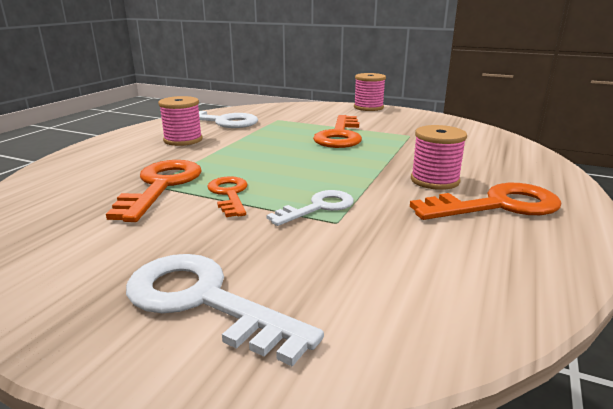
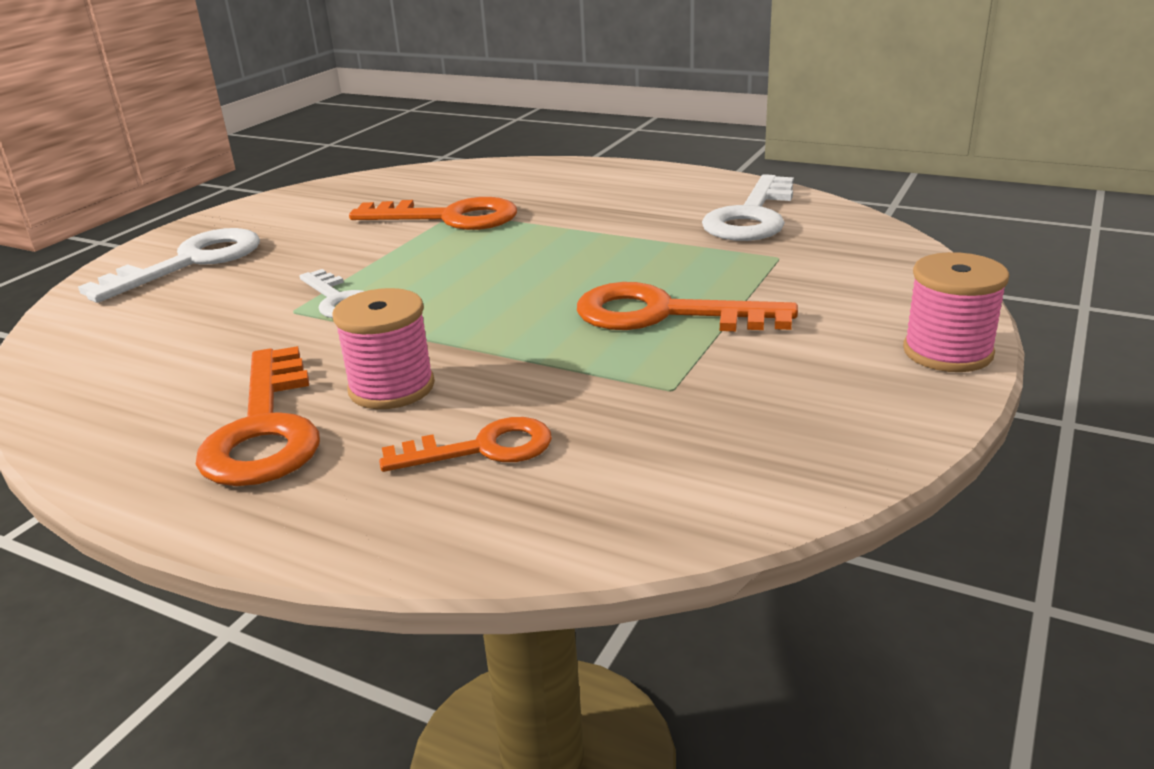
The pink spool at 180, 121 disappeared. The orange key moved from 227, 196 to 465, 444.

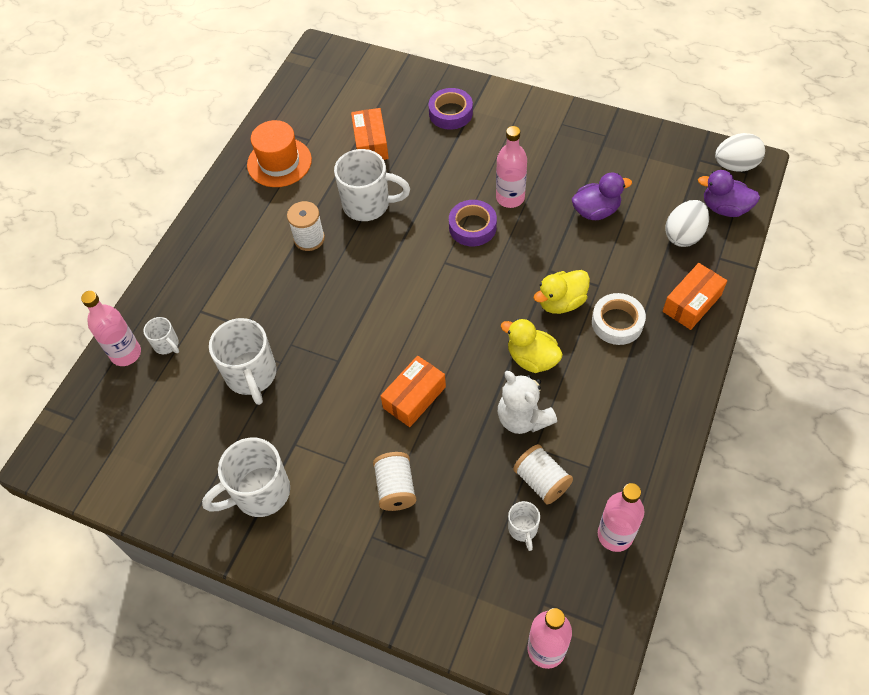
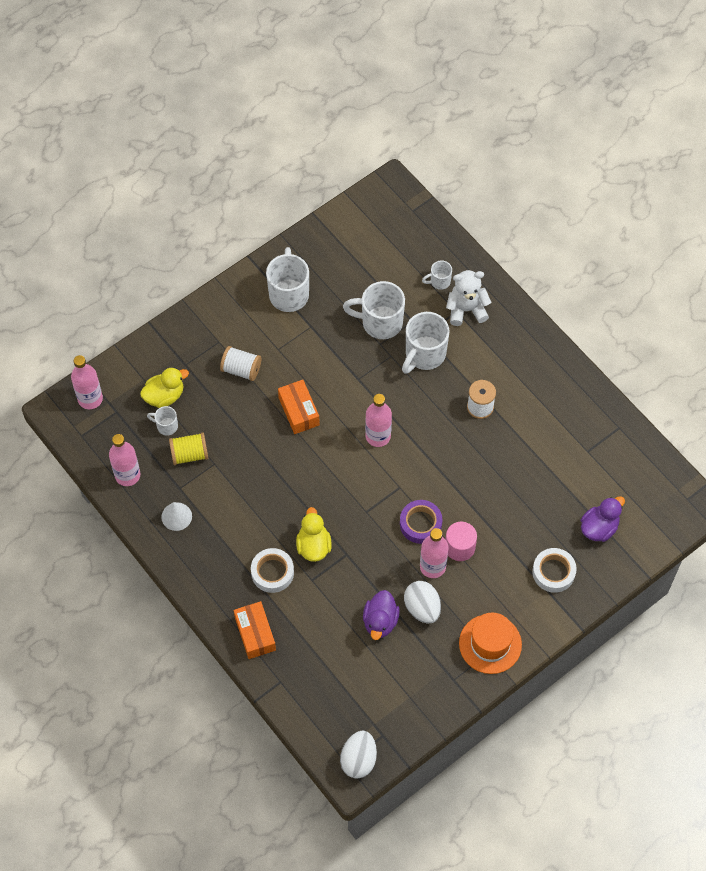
The purple tape at 450, 109 became the white tape at 554, 570. The orange box at 370, 134 disappeared. The orange hat moved from 279, 153 to 490, 643. The white mug moved from 372, 185 to 425, 343. The purple duck moved from 729, 193 to 602, 519. The white egg moved from 687, 223 to 422, 602. The pink bottle moved from 111, 328 to 378, 420. The yellow duck moved from 532, 346 to 164, 387. The white teddy bear moved from 527, 402 to 468, 298. The white spool at 543, 474 became the yellow spool at 188, 449. The white cone at 176, 516 appeared. The pink cylinder at 461, 541 appeared.

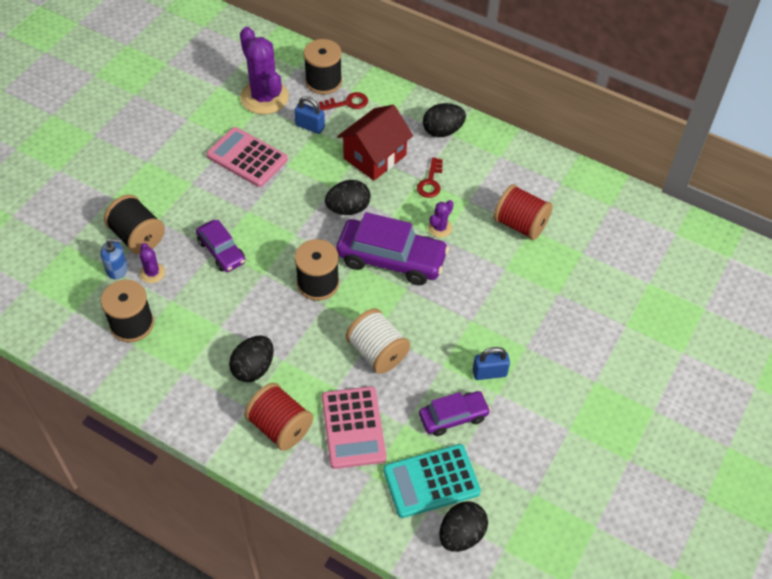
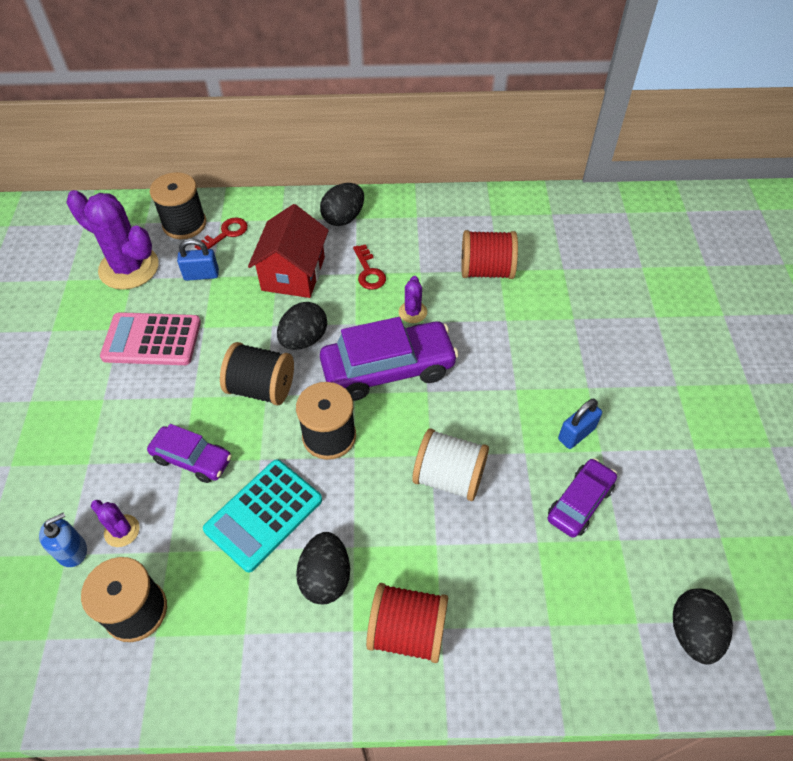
The black spool moved from 134, 224 to 257, 373. The pink calculator at 354, 427 disappeared. The turquoise calculator moved from 432, 481 to 262, 516.

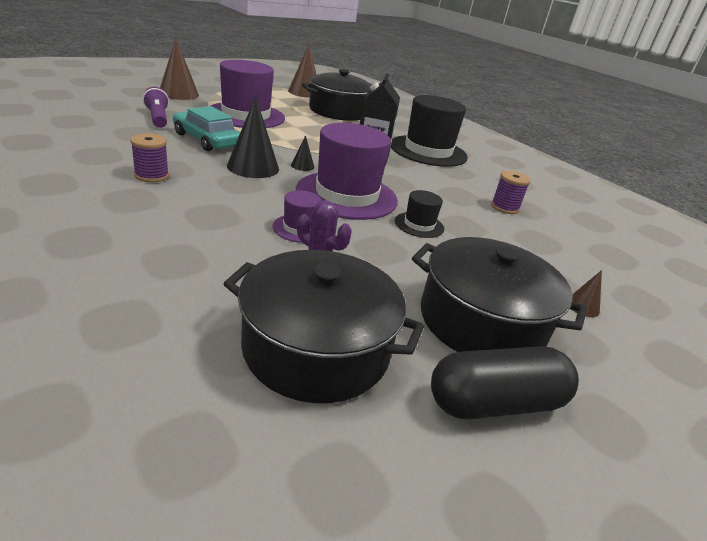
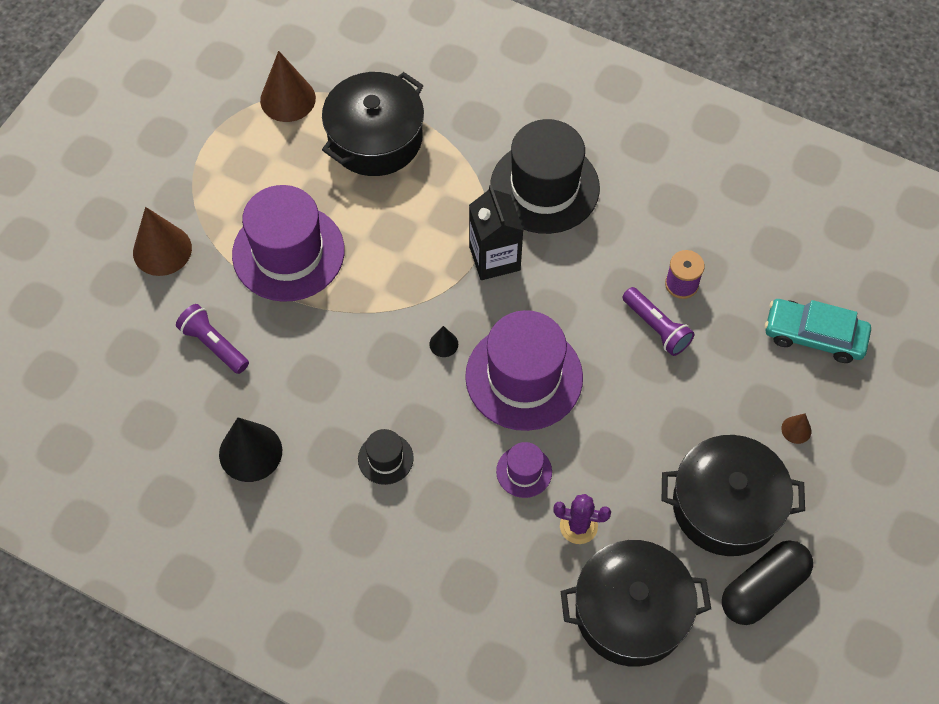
The black cone moved from 253, 137 to 250, 449. The turquoise car moved from 206, 128 to 818, 331. The purple spool at 149, 158 disappeared. The black hat moved from 419, 214 to 386, 457. The purple flashlight at 658, 321 appeared.

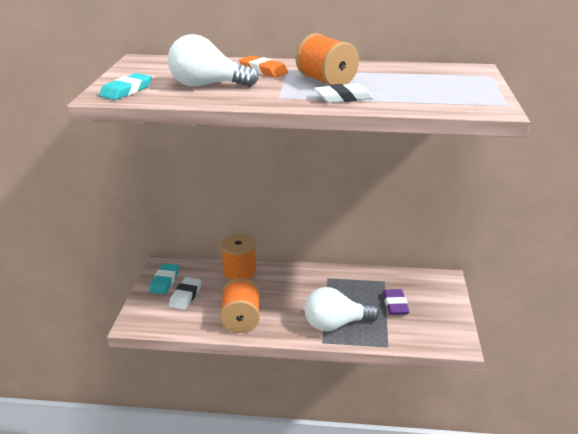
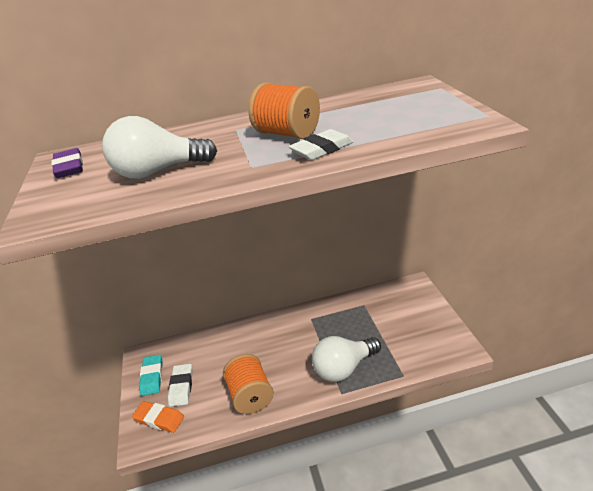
The orange eraser moved from 263, 67 to 158, 417. The turquoise eraser at 125, 86 disappeared. The orange spool at 239, 258 disappeared. The purple eraser moved from 396, 302 to 67, 163.

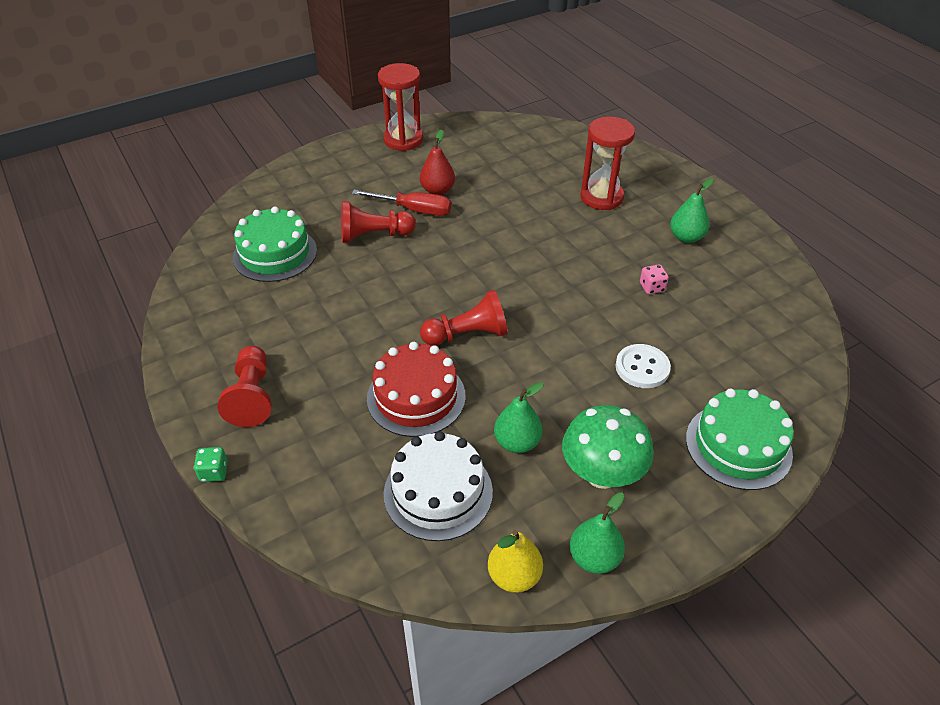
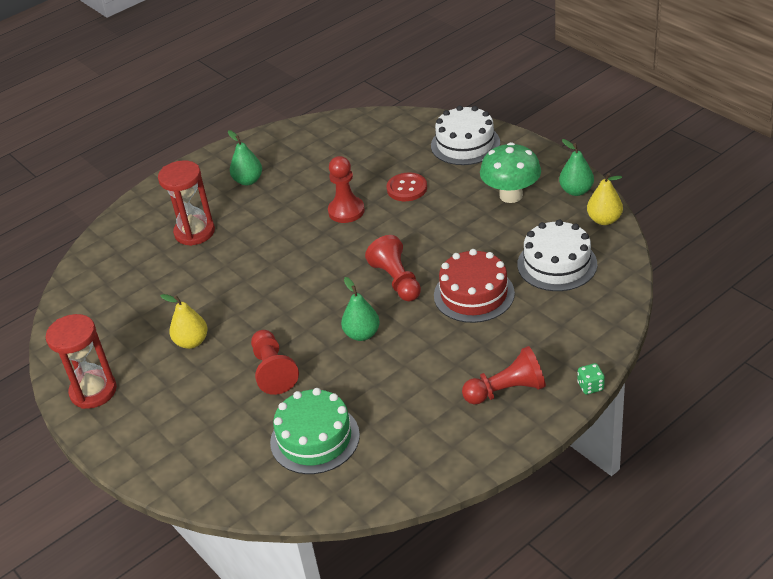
The red pear at 437, 162 became the yellow pear at 184, 321. The red screwdriver at 401, 203 disappeared. The pink dice at 654, 279 disappeared. The white button at 643, 366 became the red button at 406, 187. The green pear moved from 519, 417 to 360, 309. The green cake at 740, 439 became the white cake at 465, 135. The red pawn at 346, 189 appeared.

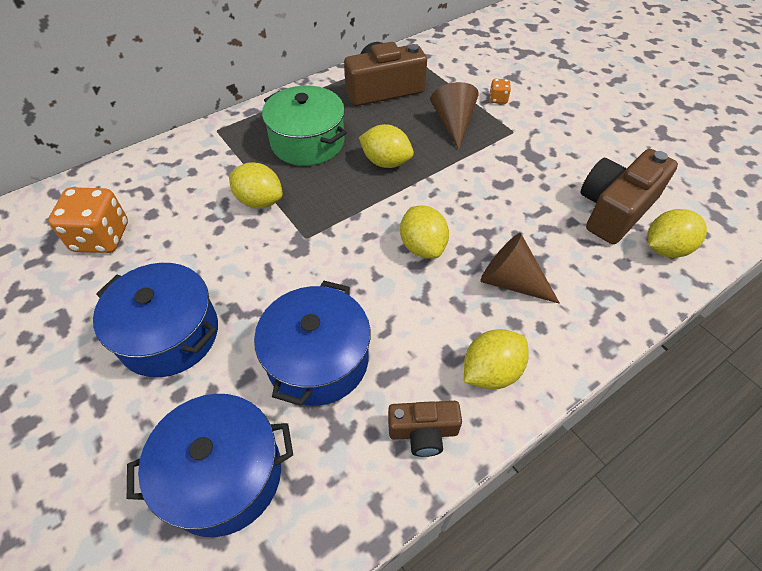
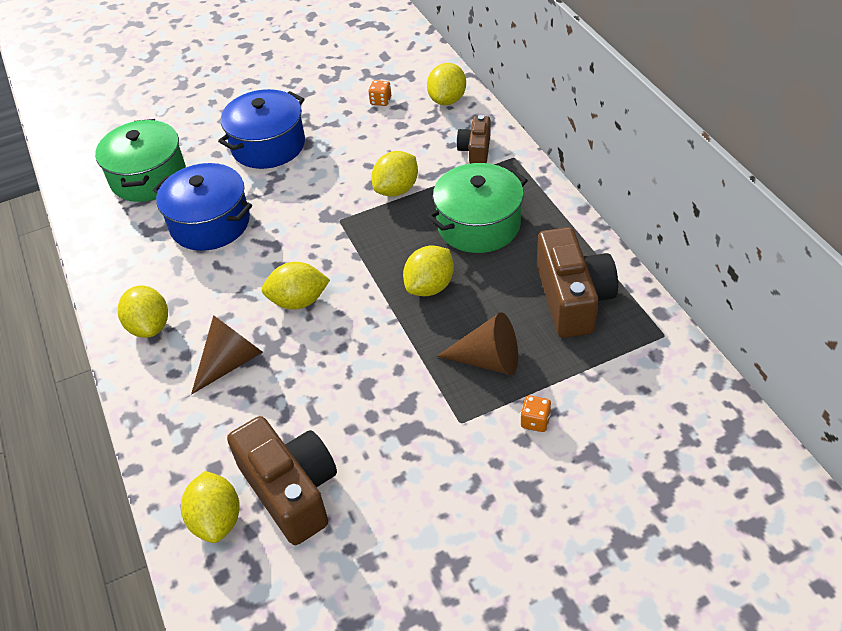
The orange dice at 88, 220 changed to 0.47 times the size. The blue pot at 210, 465 became the green pot at 140, 160. The brown camera moved from 425, 429 to 474, 139. The yellow lemon at 446, 84 appeared.

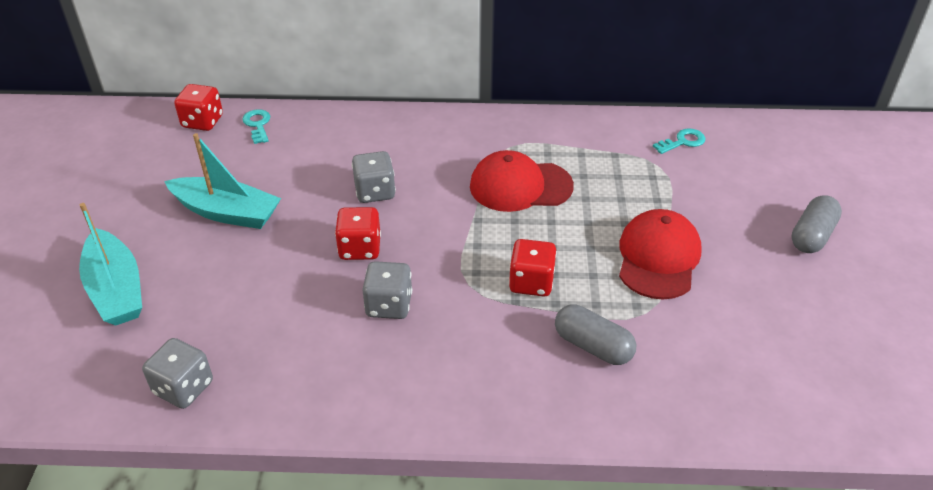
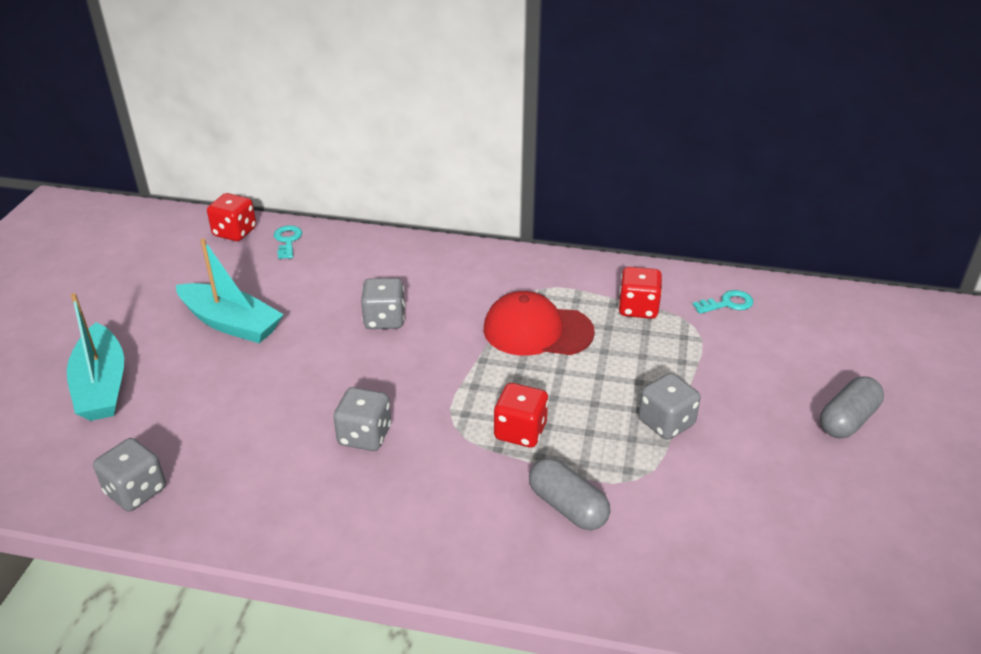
The red dice moved from 358, 233 to 640, 293. The red cap at 660, 254 was replaced by the grey dice at 669, 406.

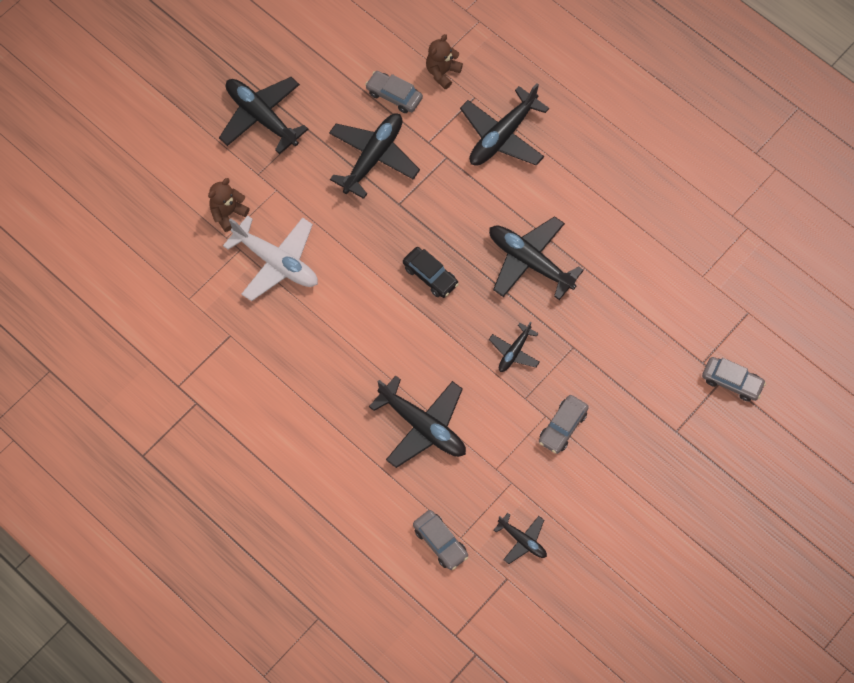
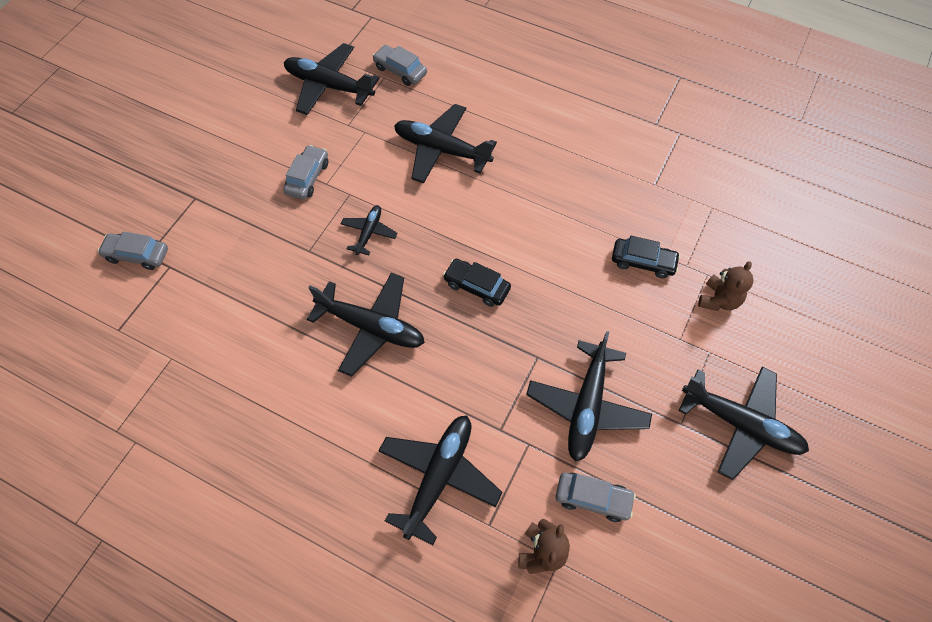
The white plane at 270, 258 was replaced by the black car at 646, 257. The black plane at 520, 538 changed to 1.88 times the size.

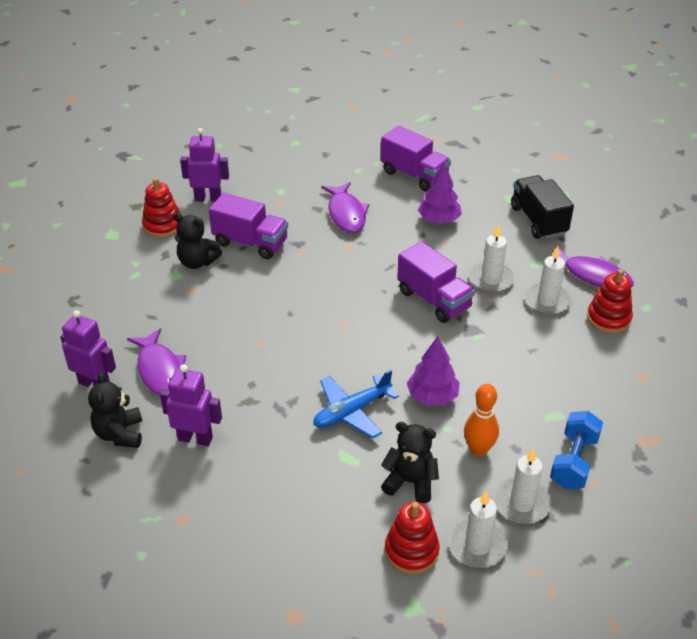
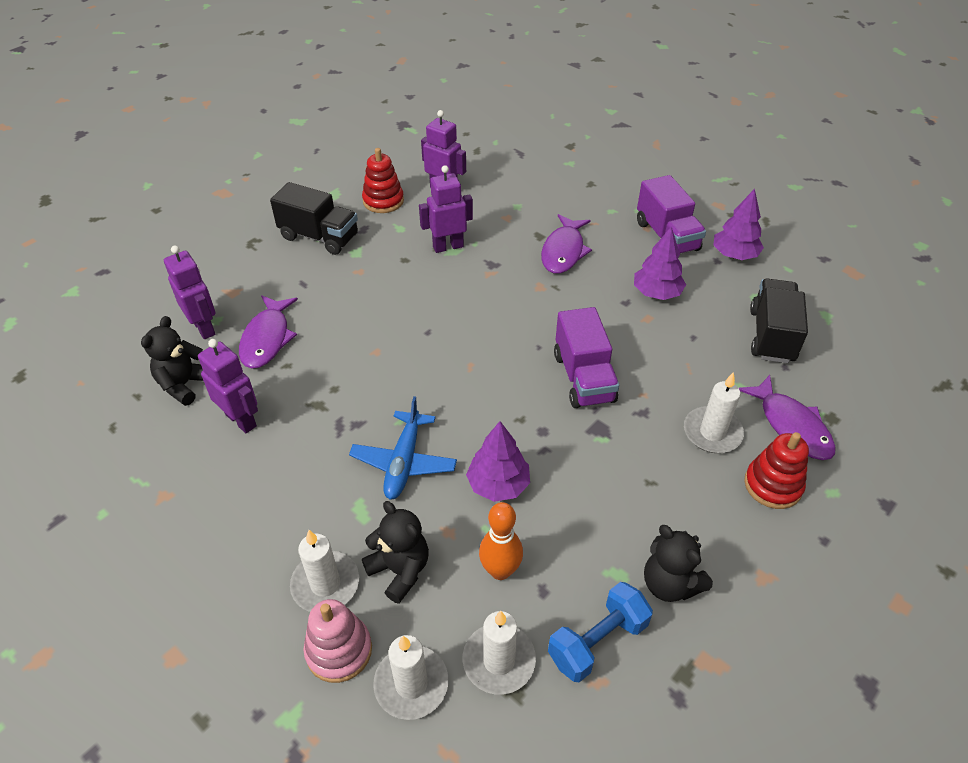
The purple truck at 248, 226 was replaced by the purple robot at 446, 209. The black teddy bear moved from 197, 241 to 678, 563. The white candle moved from 492, 258 to 324, 571. The blue plane at 356, 404 turned 75 degrees counterclockwise. The red stacking toy at 412, 538 became the pink stacking toy at 337, 641. The black truck at 314, 218 appeared. The purple tree at 738, 224 appeared.

